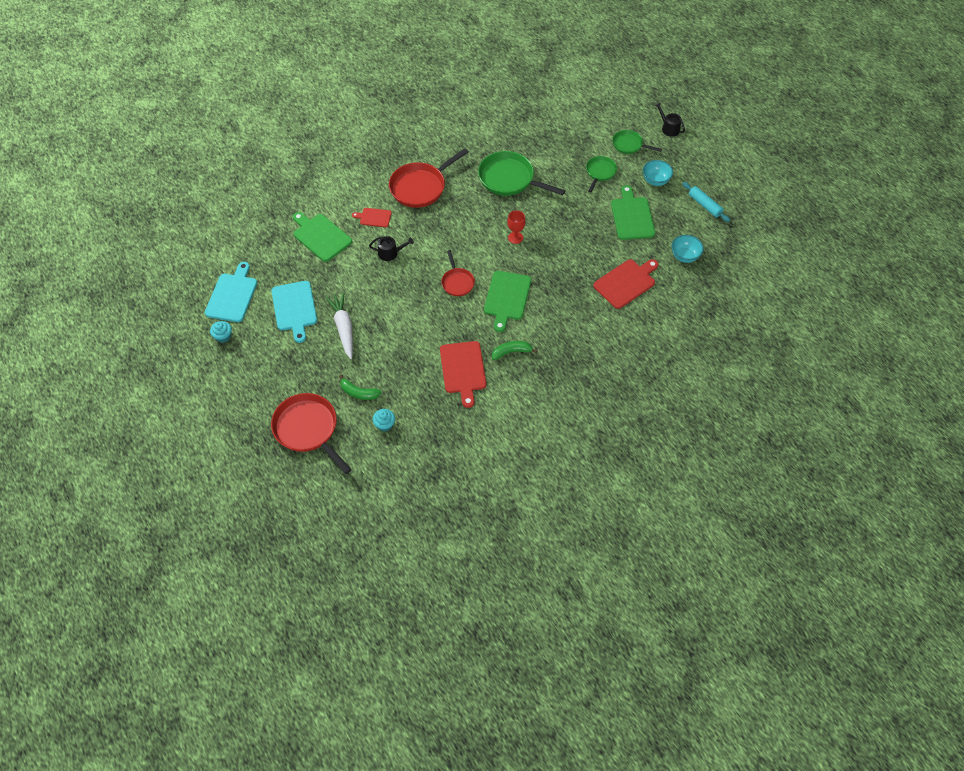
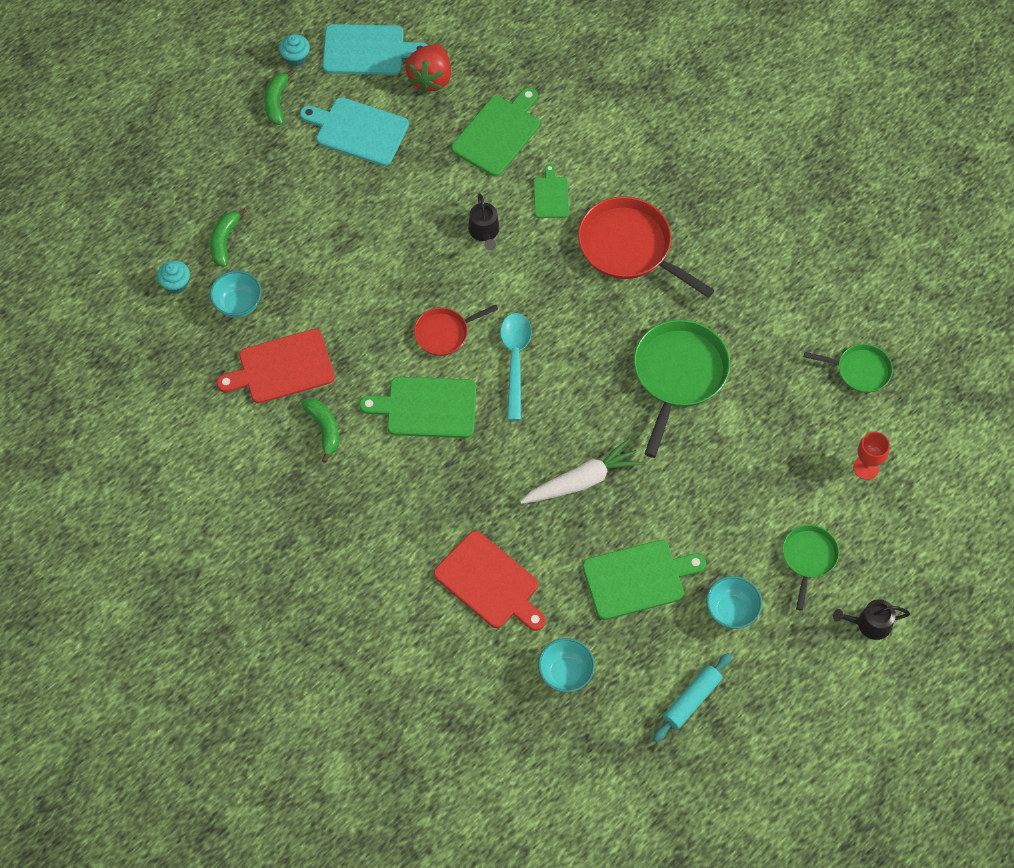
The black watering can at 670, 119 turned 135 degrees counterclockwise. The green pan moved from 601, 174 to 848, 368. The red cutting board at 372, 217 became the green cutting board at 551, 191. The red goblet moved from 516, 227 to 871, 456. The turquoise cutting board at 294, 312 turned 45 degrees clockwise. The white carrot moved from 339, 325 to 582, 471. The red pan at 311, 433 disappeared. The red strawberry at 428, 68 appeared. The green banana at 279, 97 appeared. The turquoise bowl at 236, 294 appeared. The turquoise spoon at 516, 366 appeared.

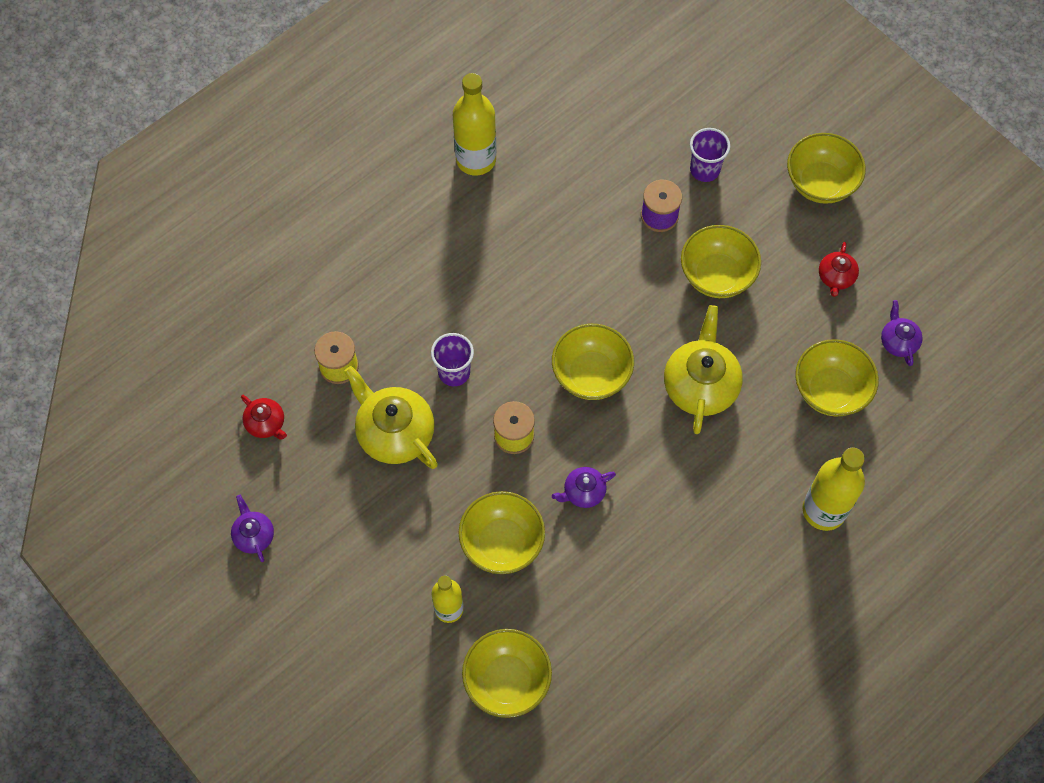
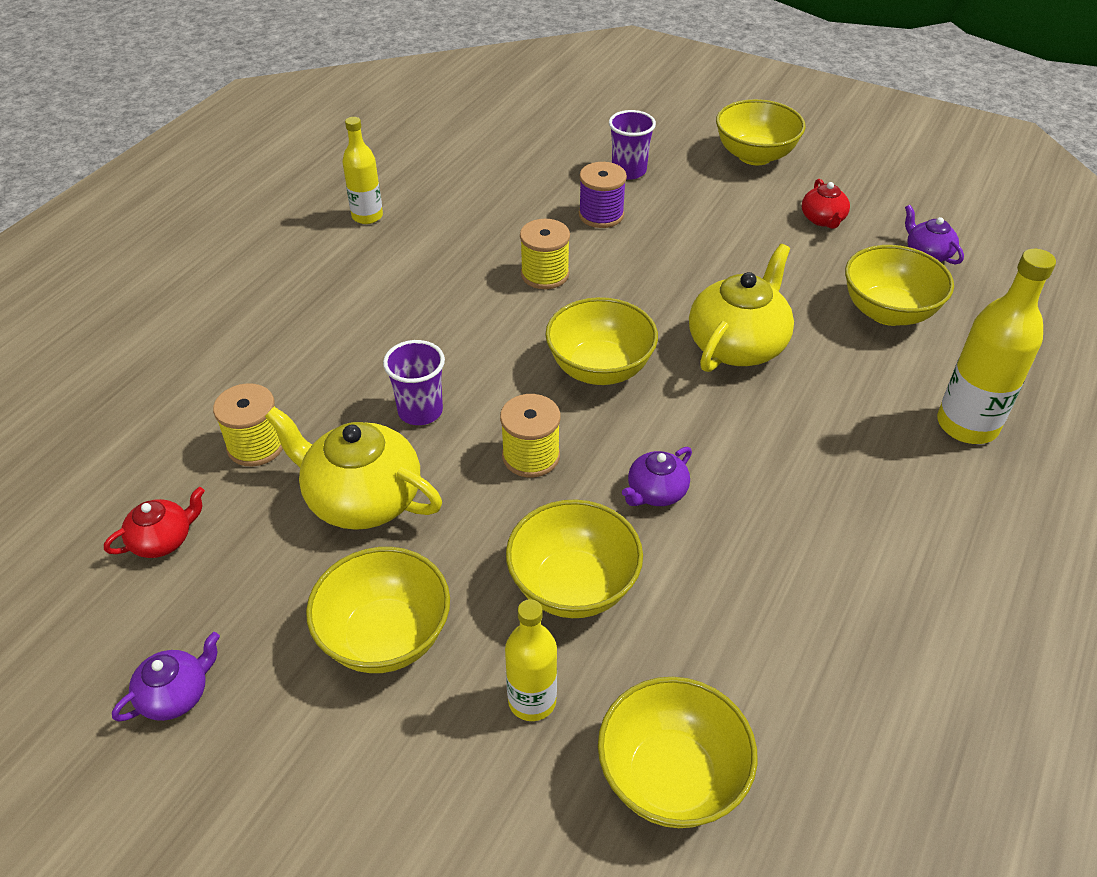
The yellow bottle at 475, 124 changed to 0.63 times the size. The yellow bowl moved from 721, 261 to 378, 610. The yellow teapot at 703, 369 turned 45 degrees clockwise. The red teapot at 264, 417 turned 60 degrees counterclockwise. The purple teapot at 252, 528 turned 90 degrees clockwise. The yellow spool at 545, 254 appeared.

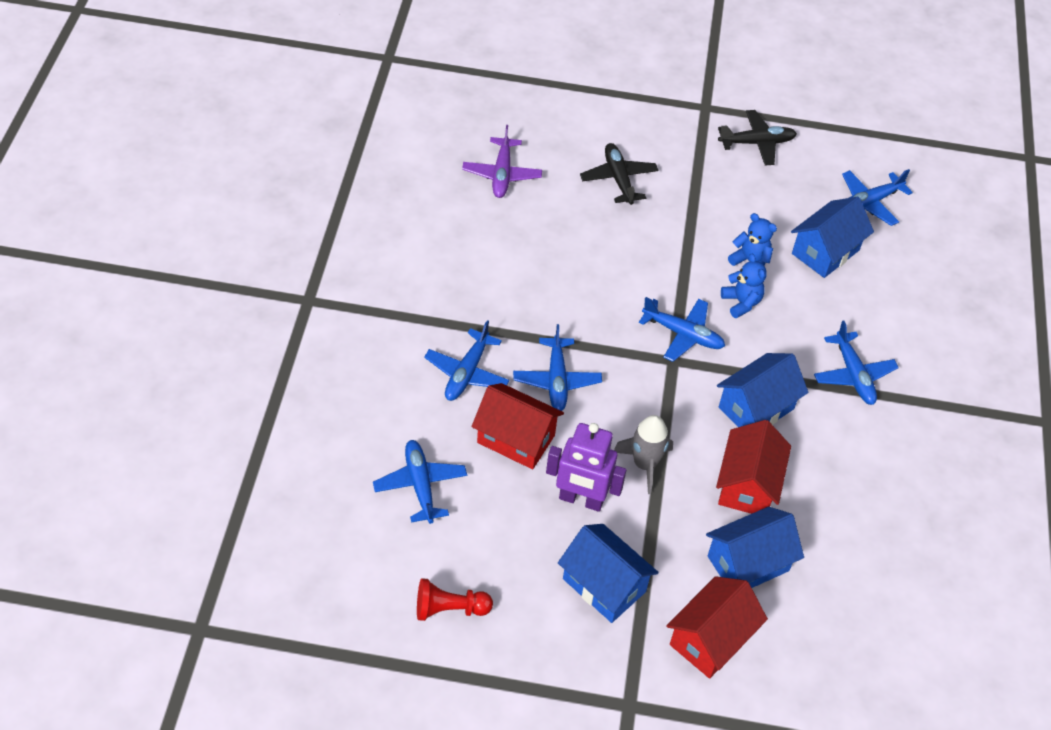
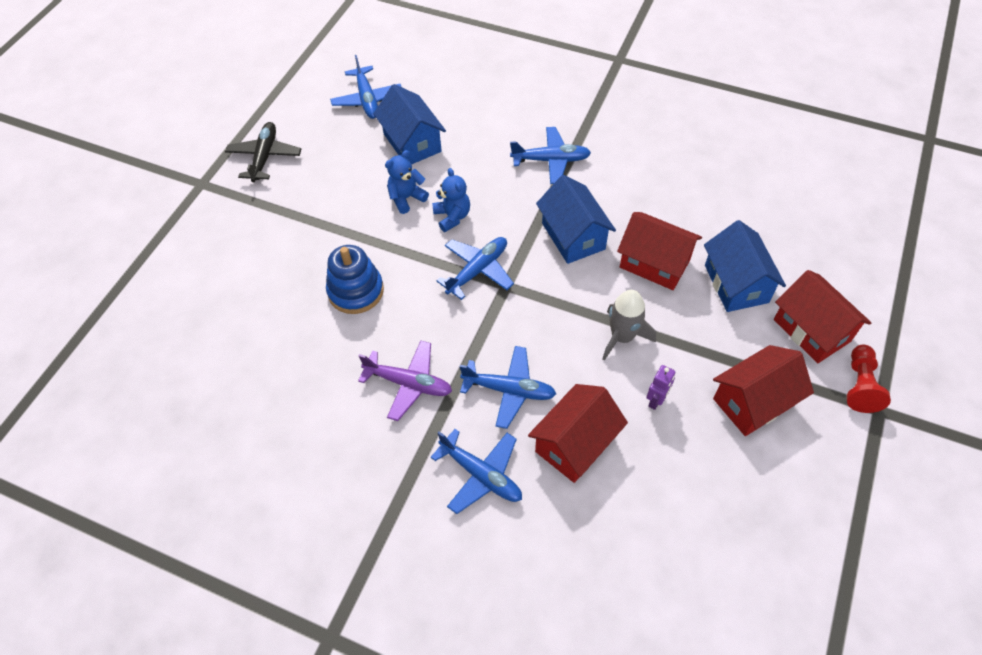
The purple plane moved from 502, 161 to 405, 381. The black plane at 619, 174 disappeared. The blue teddy bear at 744, 286 turned 75 degrees clockwise. The purple robot at 586, 467 changed to 0.50 times the size. The blue plane at 420, 482 disappeared. The blue house at 608, 573 became the red house at 763, 390. The red pawn moved from 455, 599 to 869, 379. The blue stacking toy at 355, 279 appeared.

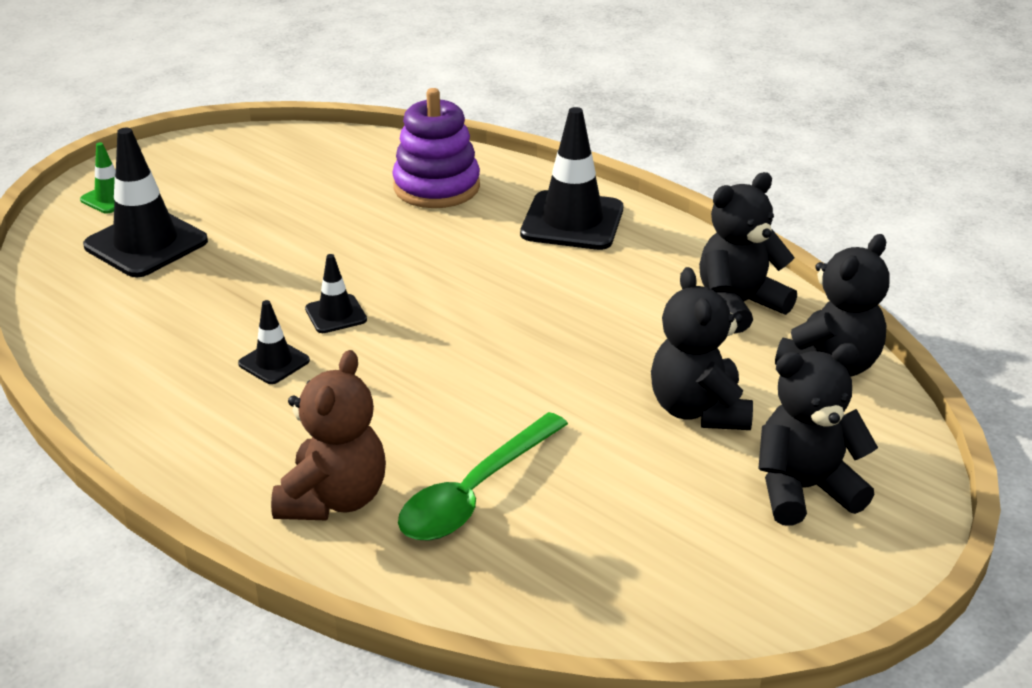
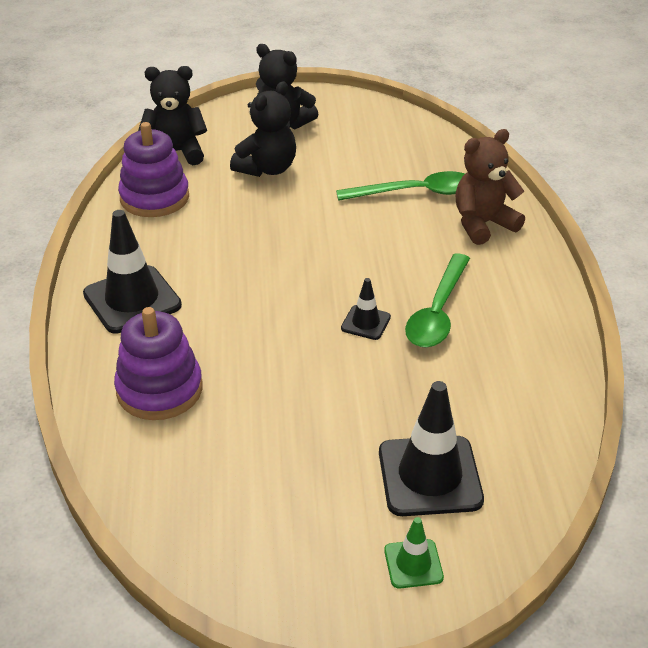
The black teddy bear at 748, 252 was replaced by the purple stacking toy at 153, 169. The black traffic cone at 274, 342 was replaced by the green spoon at 437, 300.

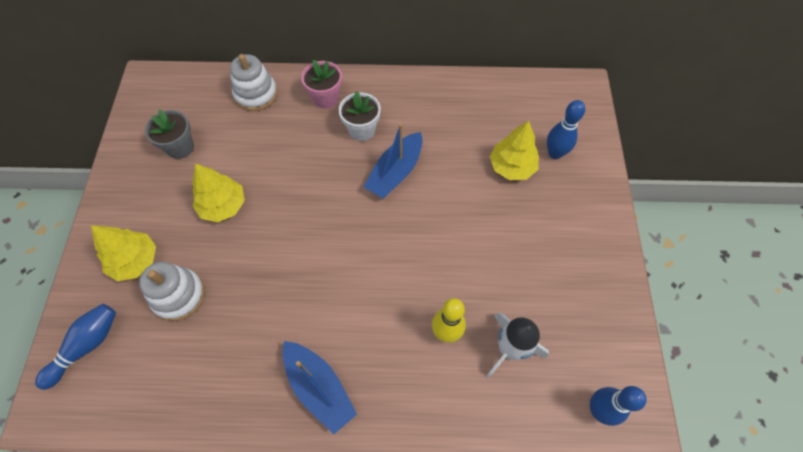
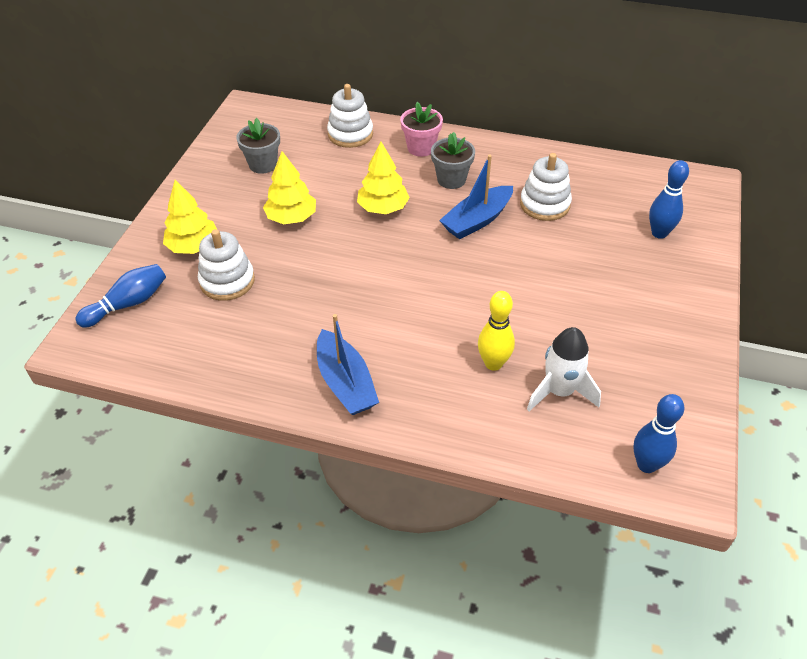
The white flower pot at 360, 116 became the grey flower pot at 453, 160. The yellow tree moved from 514, 150 to 383, 178. The white stacking toy at 546, 187 appeared.

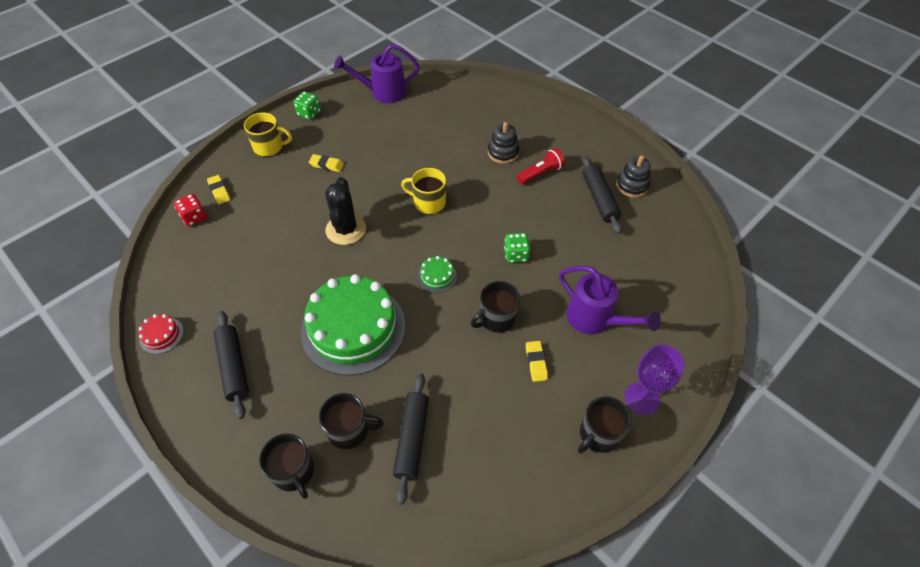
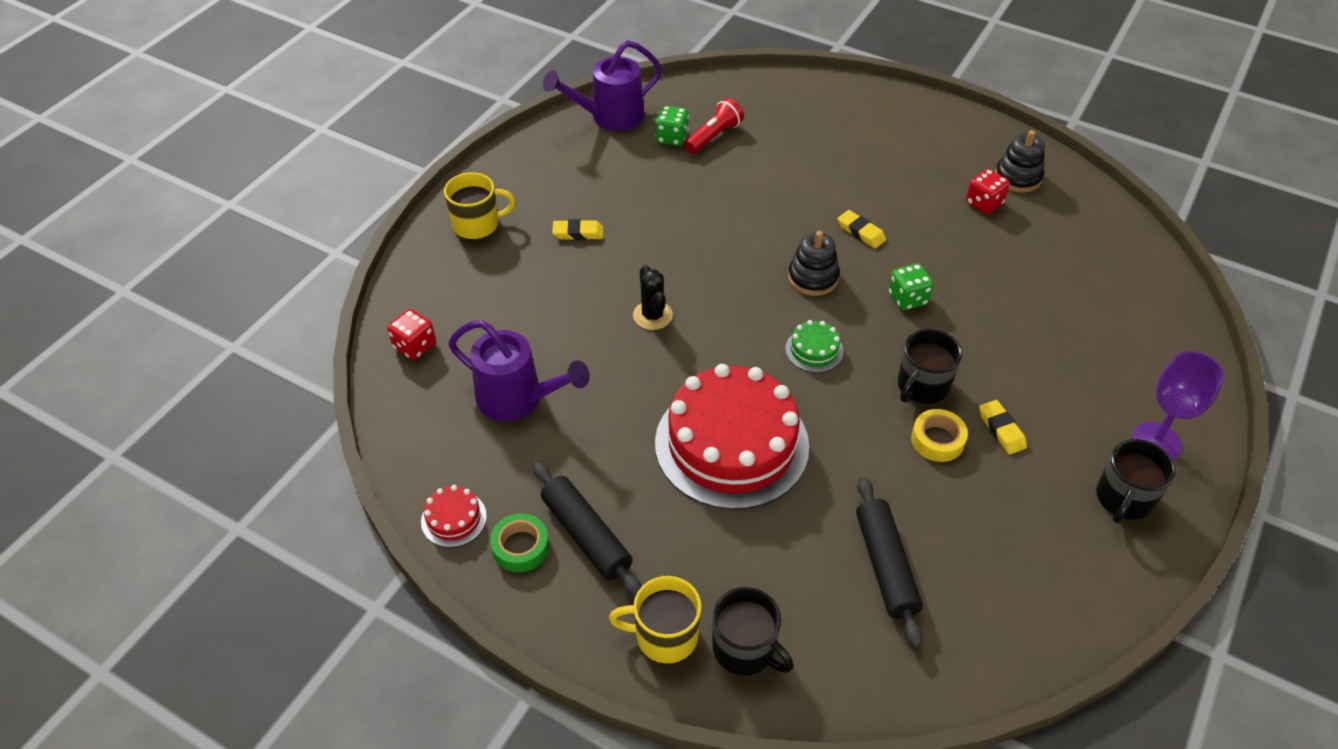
The green dice moved from 307, 105 to 672, 126. The black stacking toy moved from 503, 143 to 814, 263. The red flashlight moved from 541, 166 to 714, 126. The black rolling pin at 602, 195 was replaced by the red dice at 988, 191. The yellow mug moved from 423, 191 to 655, 619. The yellow eraser moved from 218, 189 to 862, 229. The black cactus at 345, 211 changed to 0.65 times the size. The purple watering can moved from 610, 300 to 519, 370. The green cake at 353, 325 became the red cake at 732, 437. The black mug at 351, 421 disappeared. The yellow tape at 939, 435 appeared. The green tape at 519, 542 appeared.

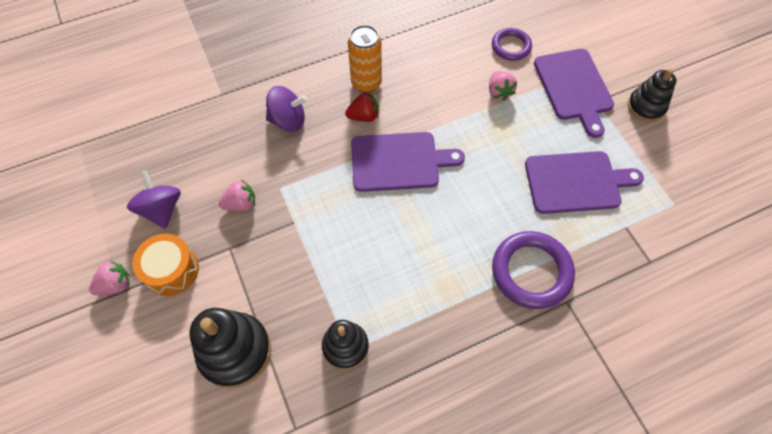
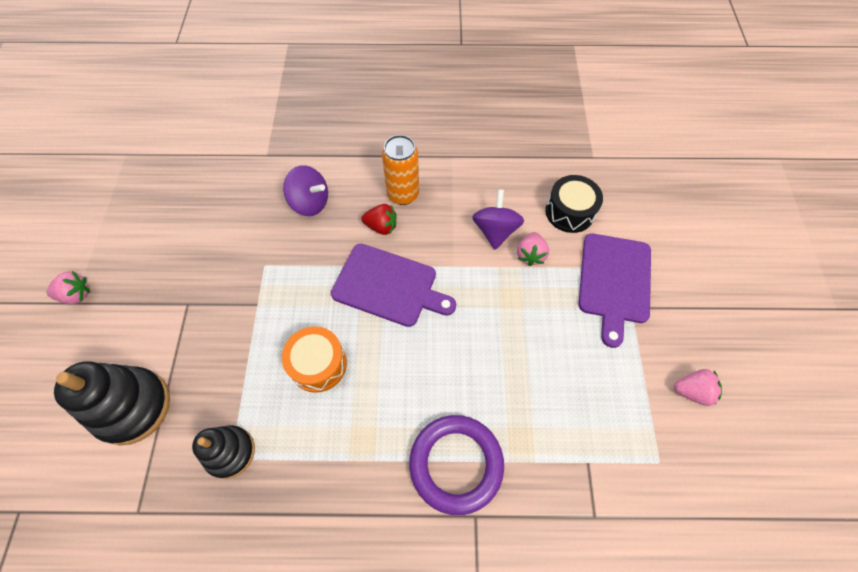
The purple ring at 512, 44 was replaced by the black drum at 574, 204. The black stacking toy at 652, 95 disappeared. The purple cutting board at 584, 182 disappeared. The purple spinning top moved from 154, 199 to 498, 219. The pink strawberry moved from 237, 195 to 698, 387. The orange drum moved from 165, 265 to 314, 359.

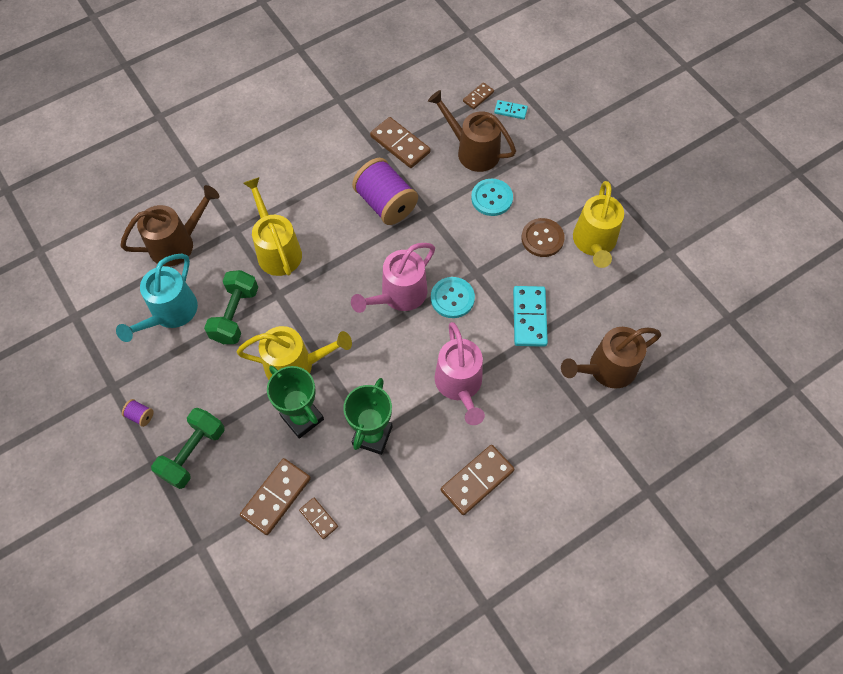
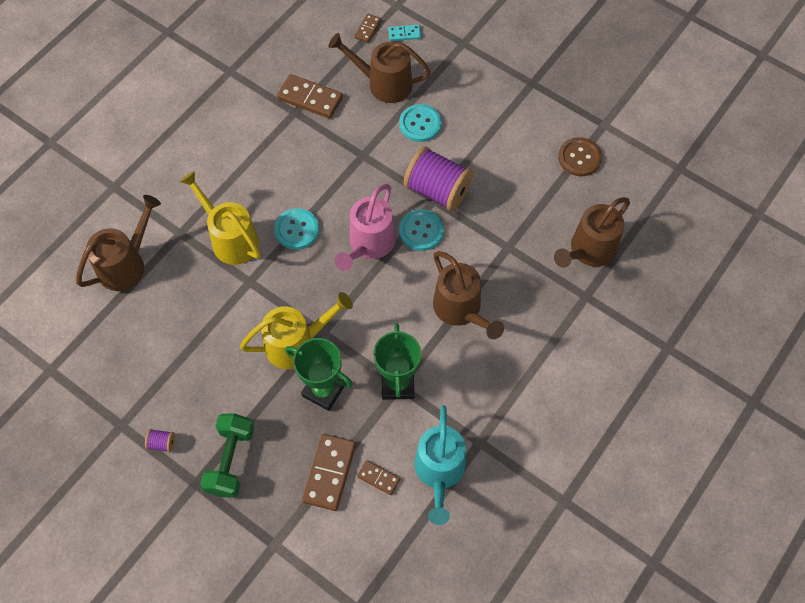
The purple spool moved from 385, 191 to 438, 178. The yellow watering can at 598, 224 disappeared. The brown button moved from 543, 237 to 580, 156. The turquoise watering can moved from 157, 297 to 440, 465. The green dumbbell at 231, 307 disappeared. The turquoise domino at 530, 316 disappeared. The pink watering can at 460, 373 became the brown watering can at 468, 295. The brown domino at 478, 480 disappeared. The turquoise button at 296, 229 appeared.

